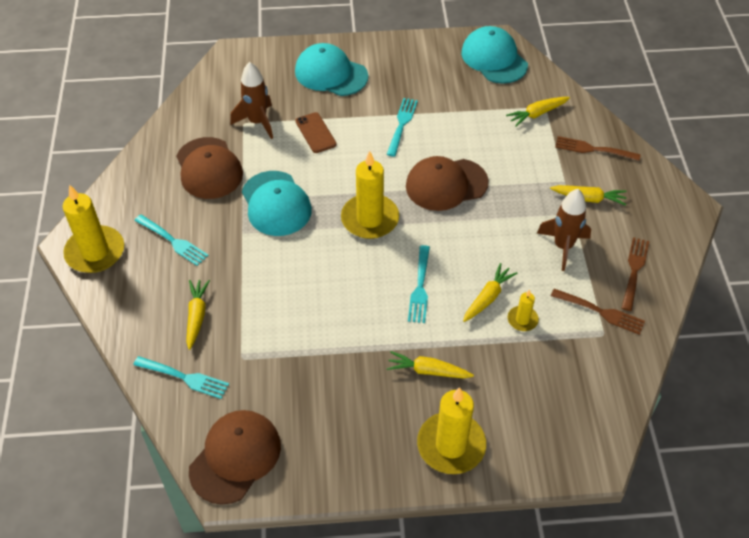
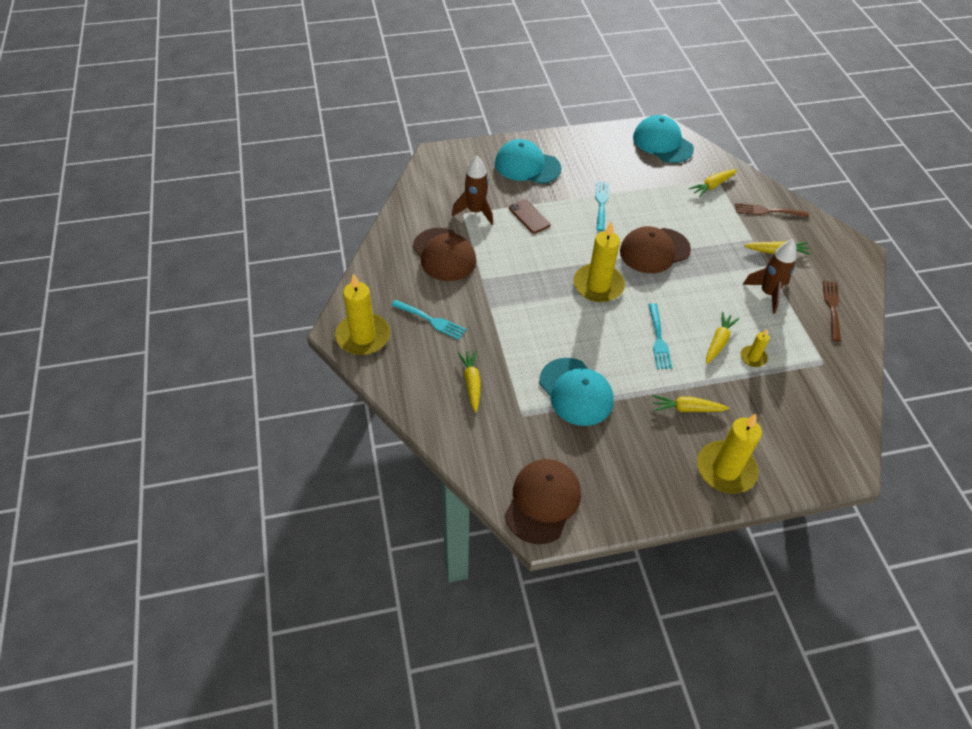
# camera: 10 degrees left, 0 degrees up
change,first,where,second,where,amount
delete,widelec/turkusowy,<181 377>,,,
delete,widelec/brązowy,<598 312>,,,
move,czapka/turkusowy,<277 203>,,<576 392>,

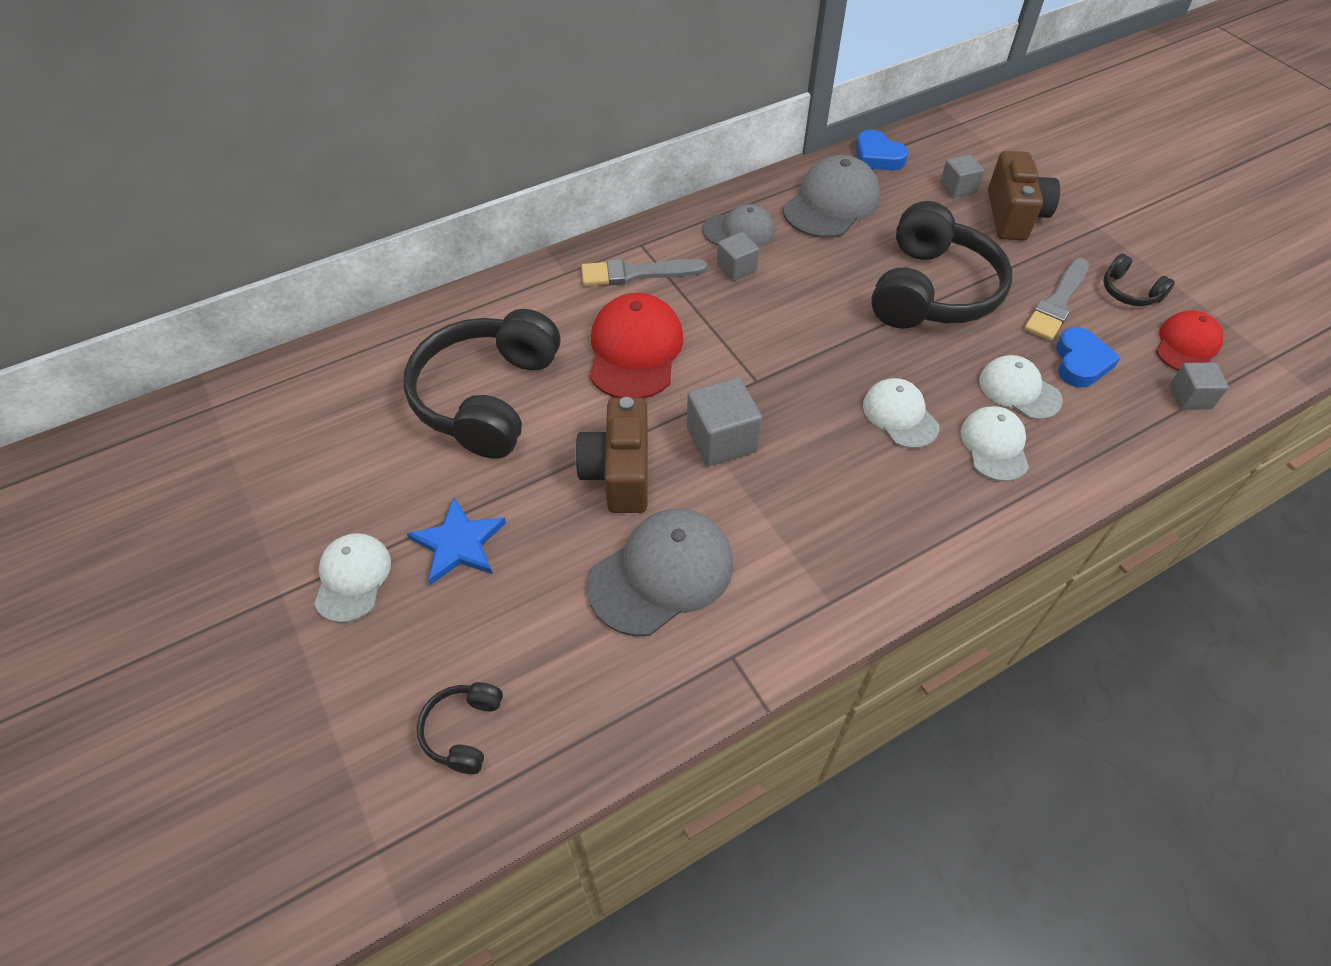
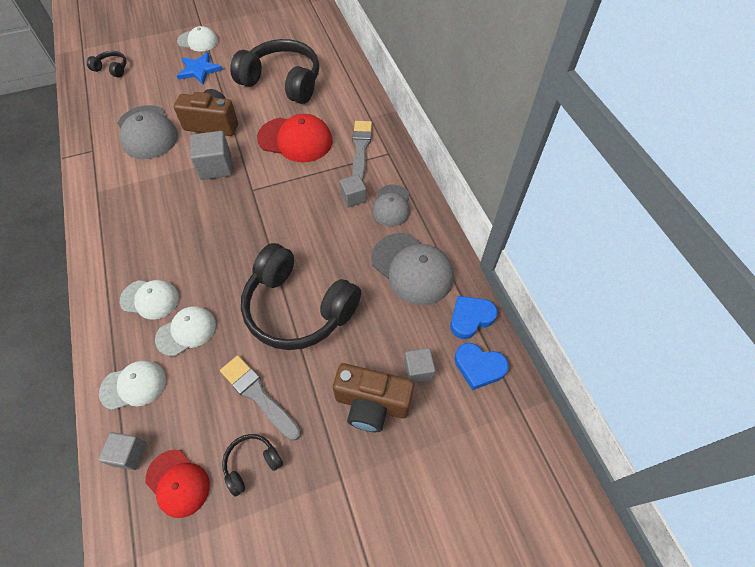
# camera: 100 degrees right, 5 degrees up
change,first,where,second,where,amount
move,czapka/biały,<901 413>,,<132 385>,
move,serce/niebieski,<1088 357>,,<482 366>,

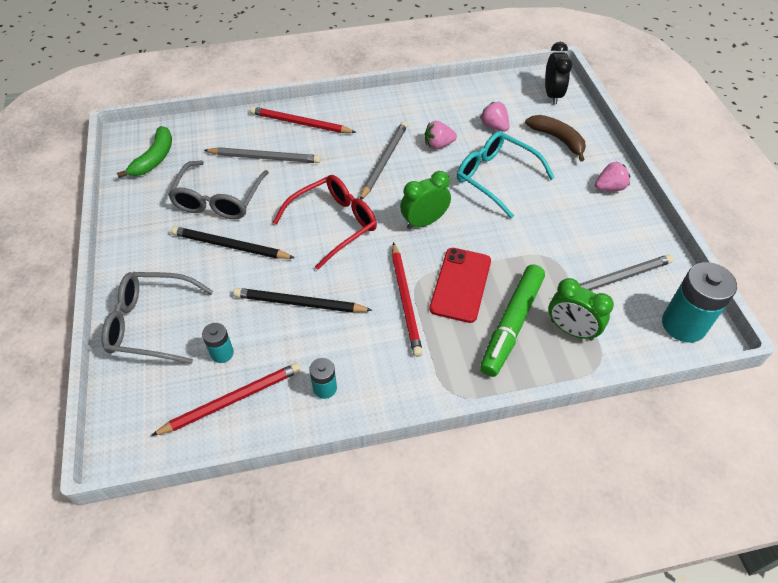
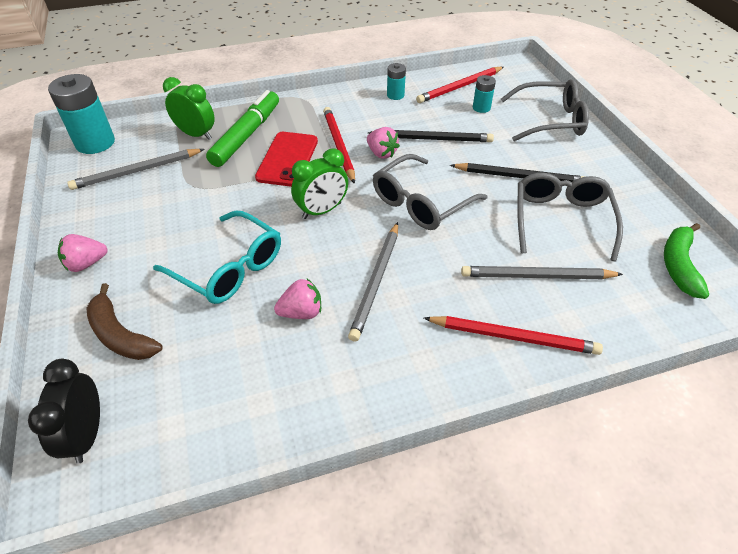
# camera: 175 degrees right, 5 degrees down
change,first,where,second,where,amount
move,truskawka/różowy,<494 117>,,<383 143>,
recolor,okulary/czerwony,<325 222>,okulary/szary,<430 192>,

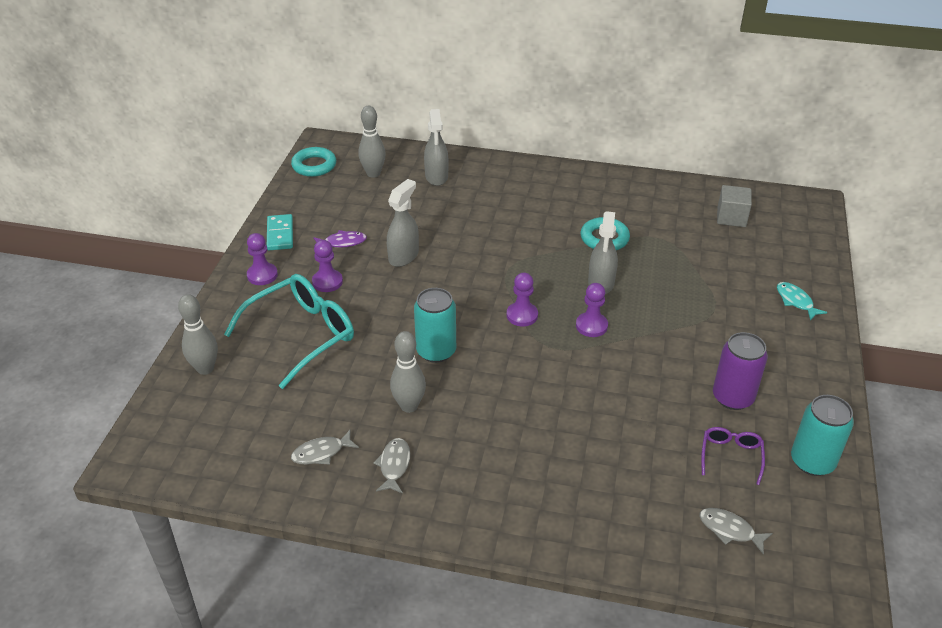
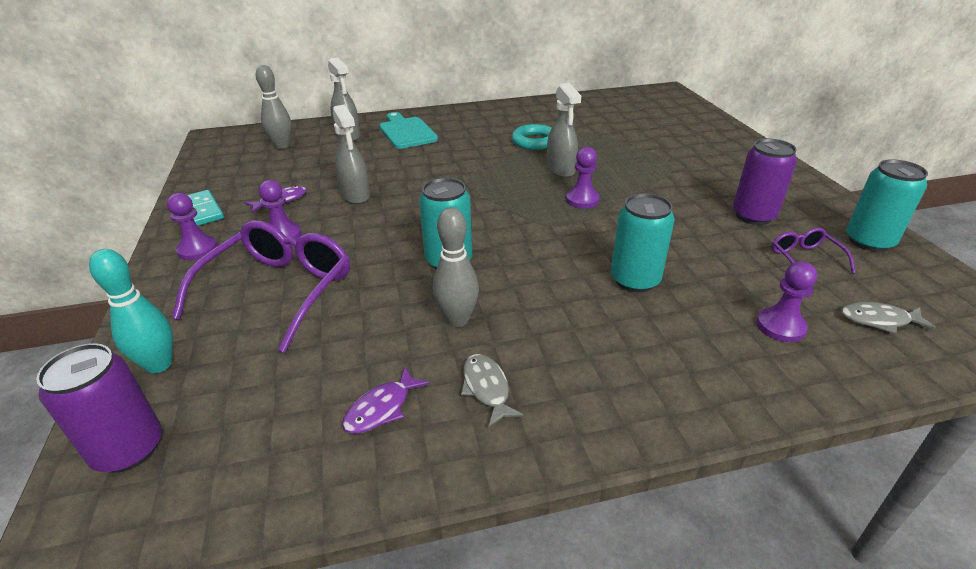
# camera: 25 degrees left, 5 degrees down
change,first,where,second,where,amount
delete,pierścień/turkusowy,<313 162>,,,
delete,sześcian/szary,<734 206>,,,
delete,ryba/turkusowy,<802 301>,,,
insert,,,puszka/fioletowy,<99 408>,
insert,,,deska do krojenia/turkusowy,<408 130>,
insert,,,puszka/turkusowy,<643 243>,
move,pionek/fioletowy,<522 299>,,<786 302>,
recolor,kręgiel/szary,<198 334>,kręgiel/turkusowy,<131 311>,
recolor,okulary/turkusowy,<289 331>,okulary/fioletowy,<261 286>,
recolor,ryba/szary,<325 447>,ryba/fioletowy,<386 400>,
rotate,spryskiwacz/szary,<403 223>,,<351 154>,150 degrees clockwise

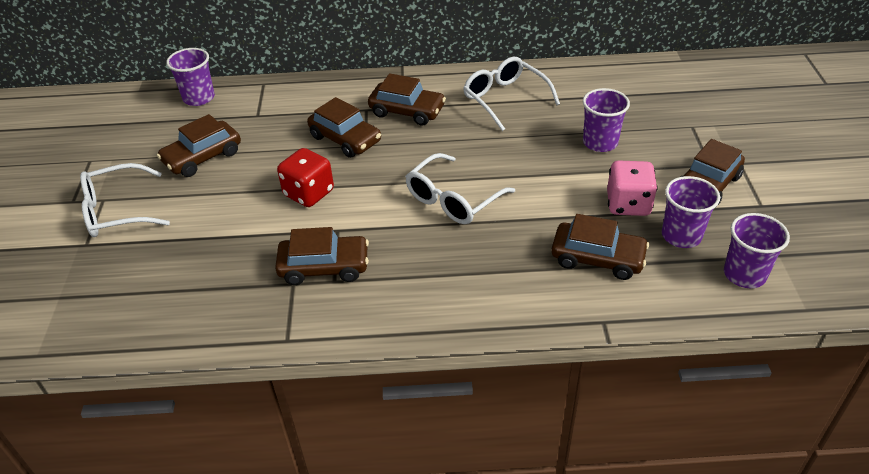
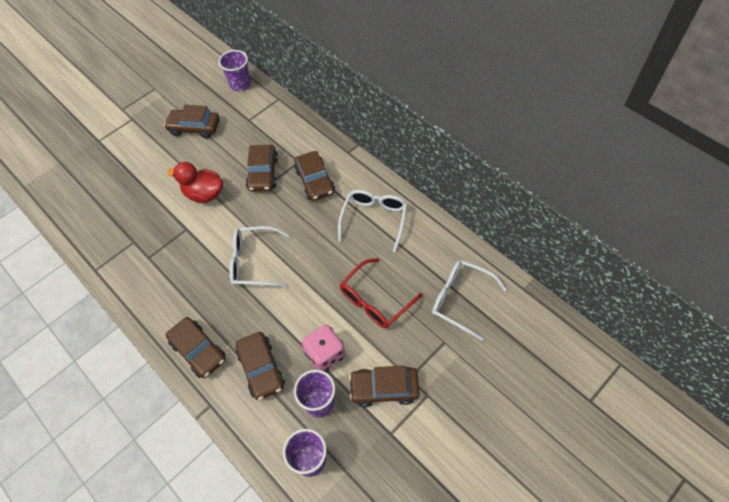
# camera: 50 degrees right, 15 degrees up
change,first,where,second,where,amount
move,okulary/biały,<125 200>,,<469 300>,
move,samochód/brązowy,<322 256>,,<196 347>,
replace,kostka do gry/czerwony,<305 177>,kaczka/czerwony,<195 182>,
replace,szklanka/fioletowy,<606 120>,okulary/czerwony,<381 293>,

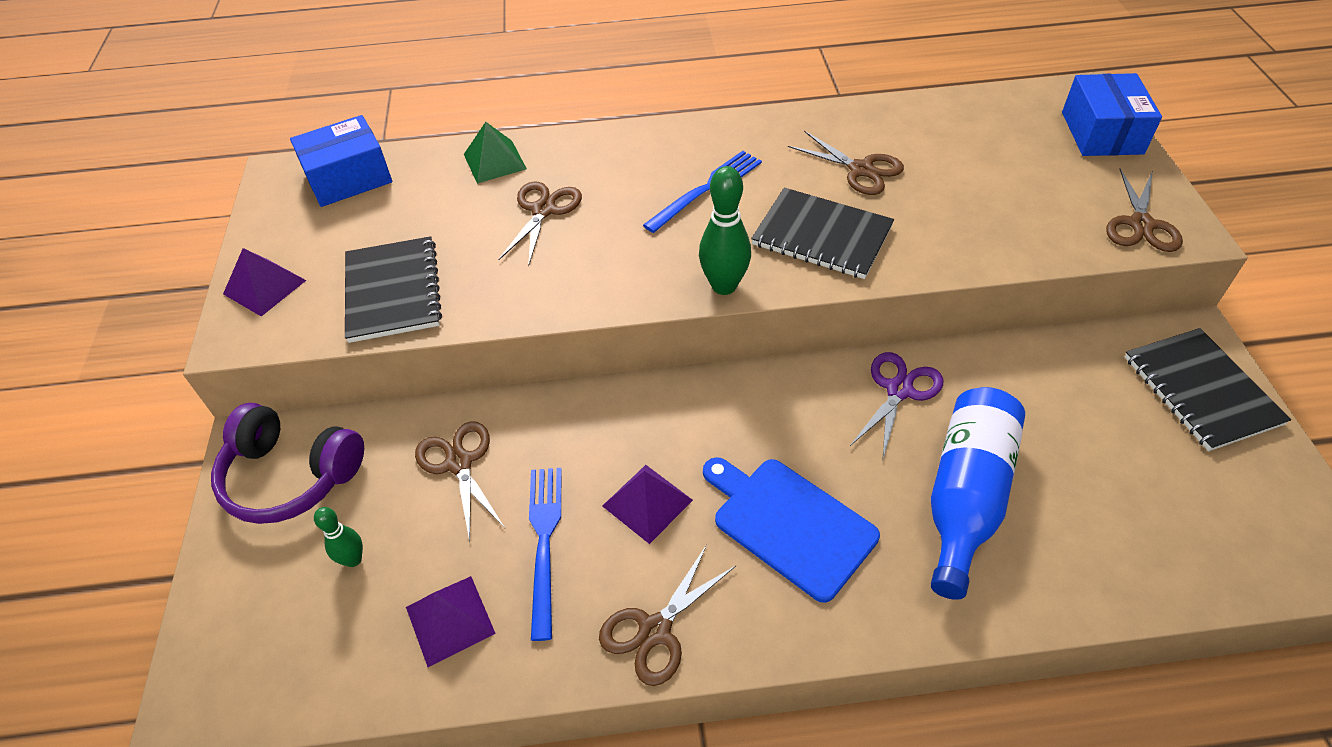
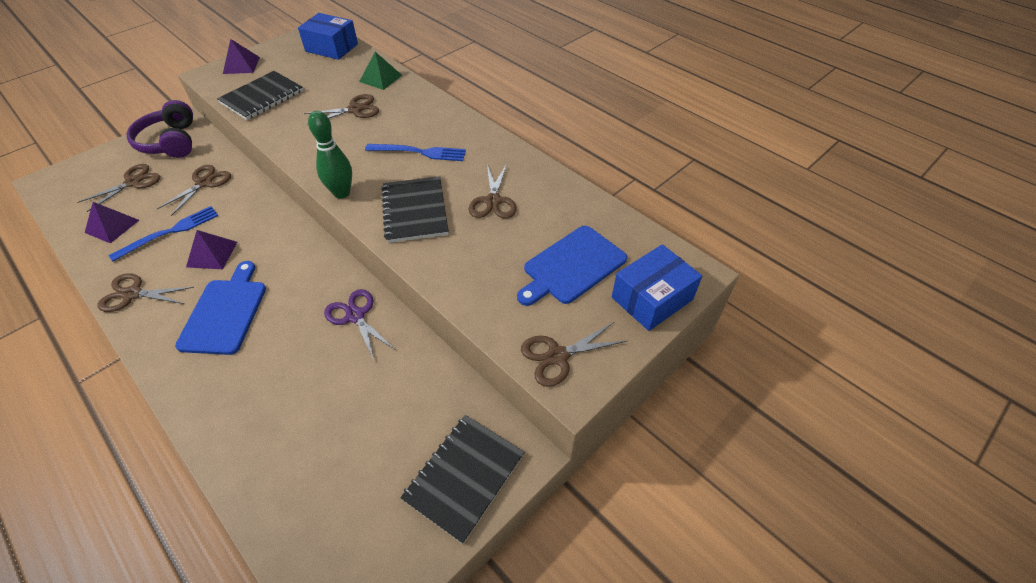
# camera: 50 degrees right, 0 degrees up
change,first,where,second,where,amount
delete,butelka/niebieski,<978 493>,,,
insert,,,deska do krojenia/niebieski,<572 266>,
replace,kręgiel/zielony,<338 537>,nożyczki/brązowy,<119 188>,
rotate,nożyczki/fioletowy,<896 405>,,<360 324>,120 degrees counterclockwise

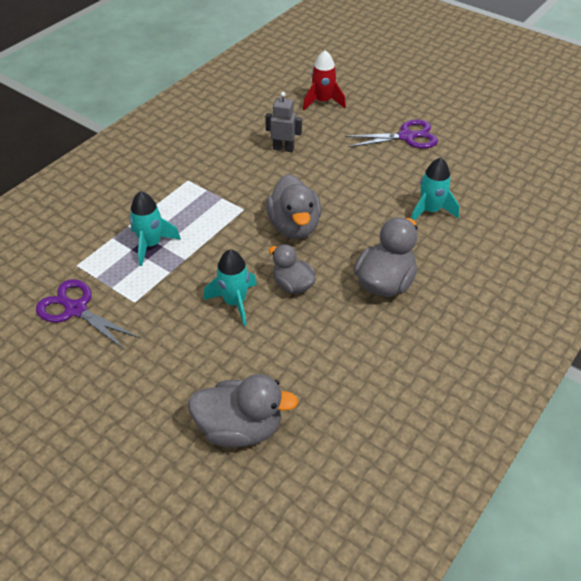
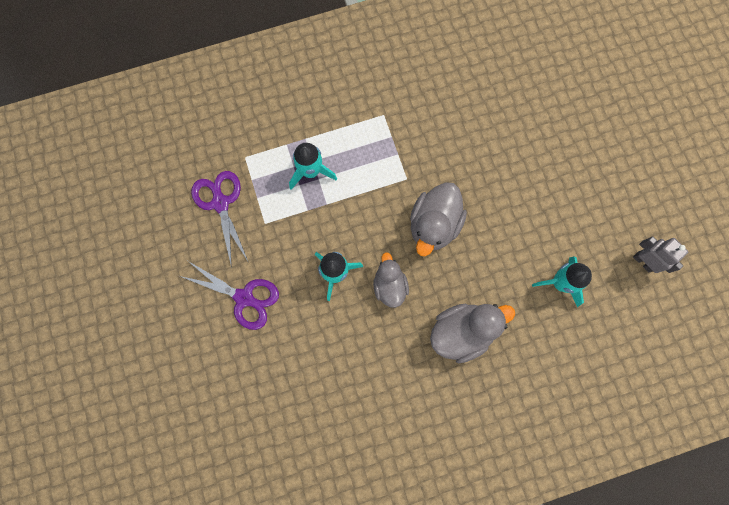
# camera: 35 degrees right, 30 degrees up
change,first,where,second,where,amount
delete,kaczka/szary,<243 410>,,,
delete,rakieta/czerwony,<324 80>,,,
move,robot/szary,<283 122>,,<660 254>,
move,nożyczki/fioletowy,<391 134>,,<229 295>,

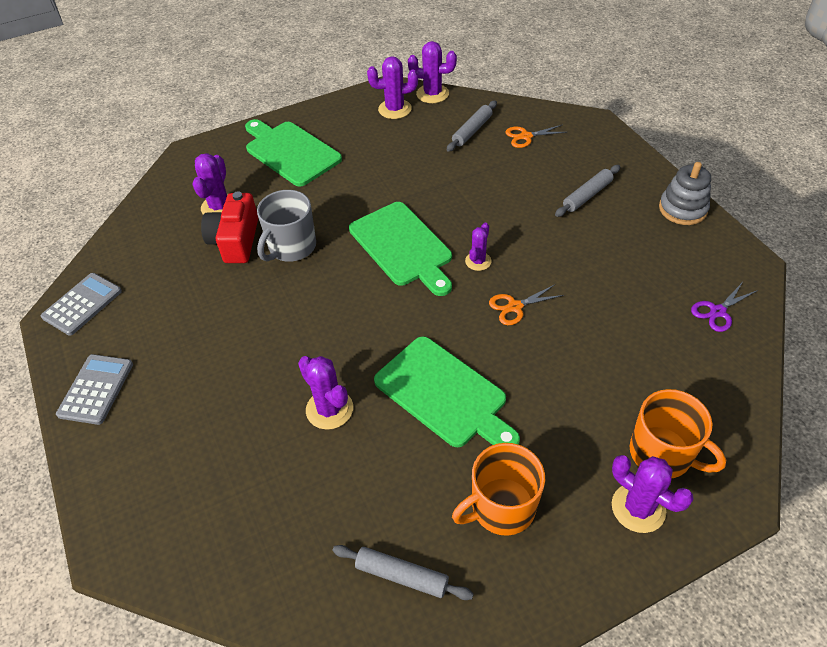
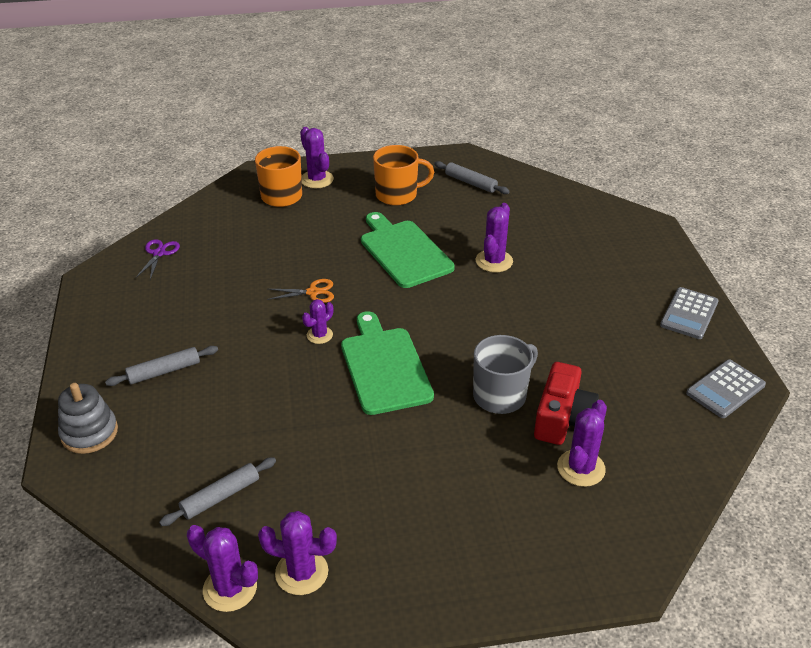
# camera: 165 degrees left, 10 degrees down
change,first,where,second,where,amount
delete,deska do krojenia/zielony,<293 152>,,,
delete,nożyczki/pomarańczowy,<536 136>,,,
move,zabawka nakładanka/szary,<685 193>,,<88 418>,
rotate,kaktus/fioletowy,<325 393>,,<494 237>,45 degrees clockwise
rotate,nożyczki/fioletowy,<724 307>,,<158 259>,60 degrees counterclockwise

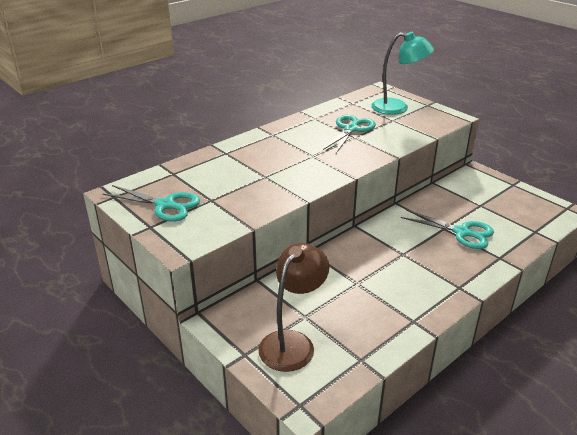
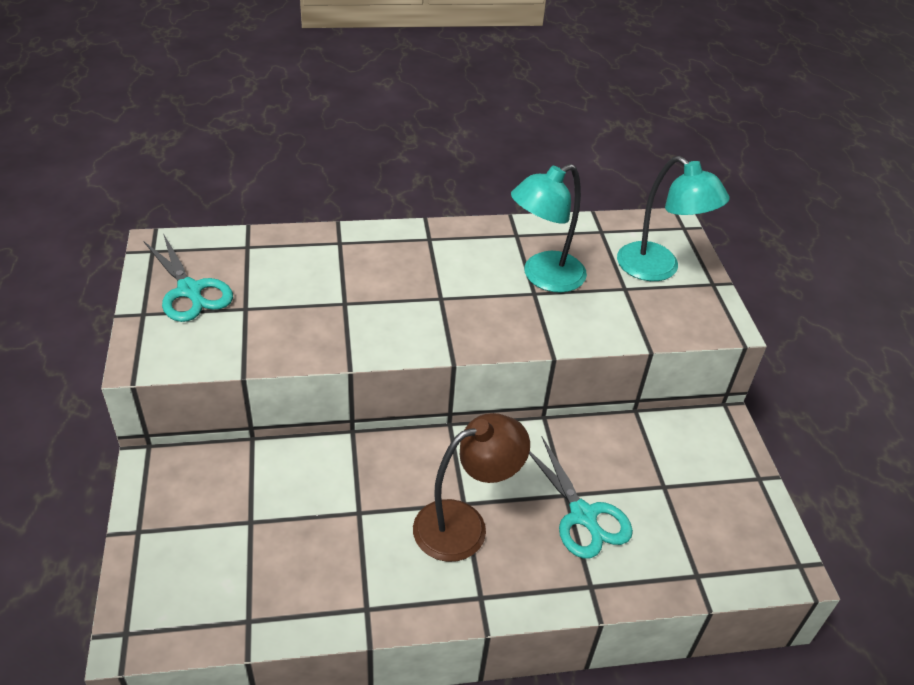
# camera: 30 degrees right, 10 degrees up
change,first,where,second,where,amount
move,lampka/brązowy,<293 307>,,<471 487>,
replace,nożyczki/turkusowy,<349 134>,lampka/turkusowy,<549 228>,

